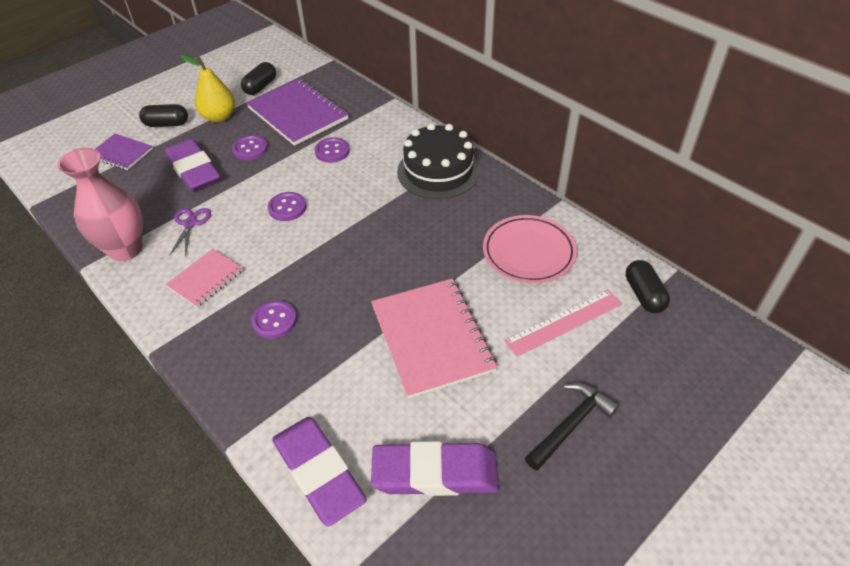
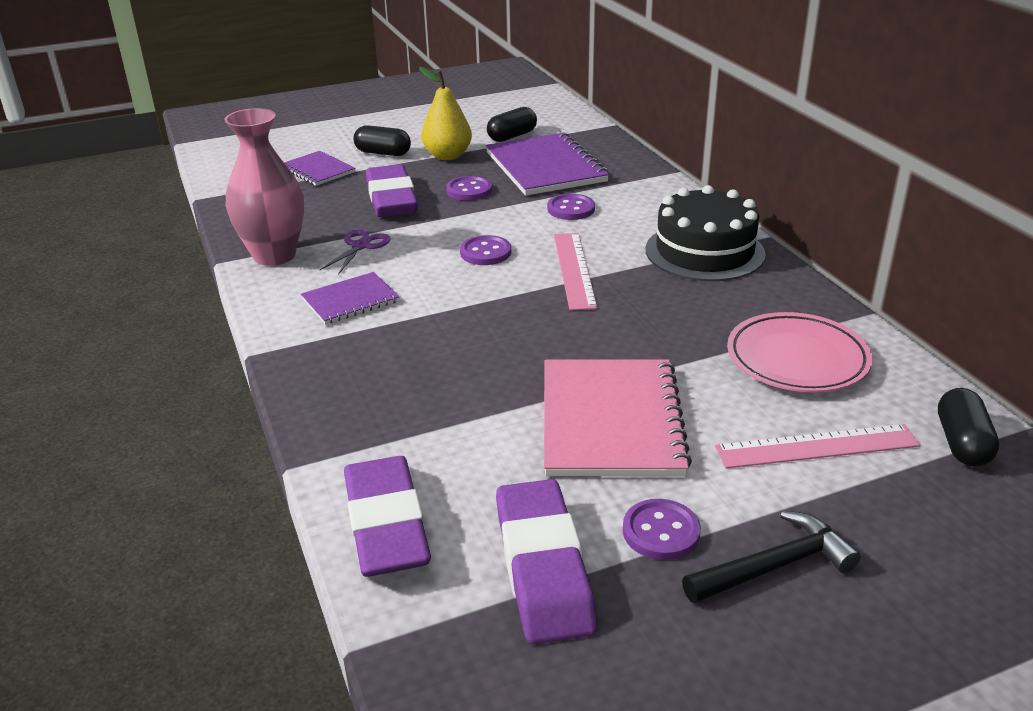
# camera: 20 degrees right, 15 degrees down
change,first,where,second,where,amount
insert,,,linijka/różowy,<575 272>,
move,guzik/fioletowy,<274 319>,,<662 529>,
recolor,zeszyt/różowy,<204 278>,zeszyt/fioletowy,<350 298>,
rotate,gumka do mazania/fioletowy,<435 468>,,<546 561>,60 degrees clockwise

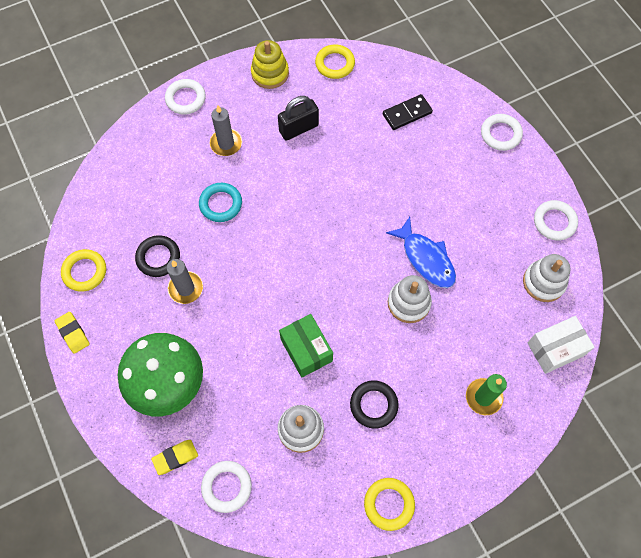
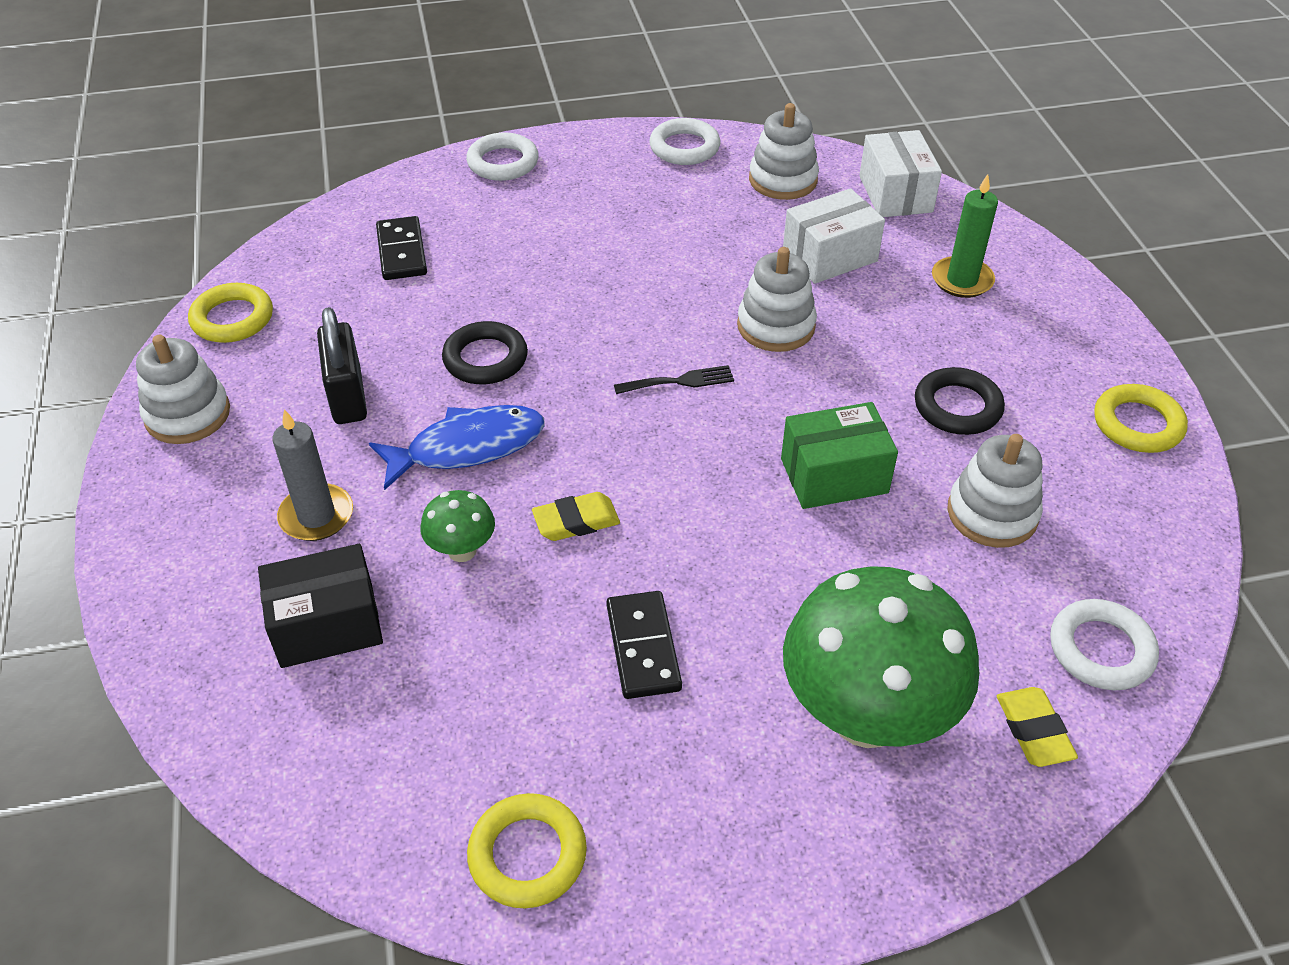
# camera: 75 degrees left, 20 degrees down
change,first,where,second,where,amount
delete,pierścień/biały,<185 97>,,,
insert,,,pudełko/czarny,<320 606>,
insert,,,widelec/czarny,<674 379>,
insert,,,pudełko/biały,<834 236>,
move,gumka do mazania/żółty,<72 333>,,<576 516>,
move,pierścień/czarny,<157 256>,,<485 352>,
move,ryba/niebieski,<421 252>,,<457 447>,
replace,świeca/szary,<185 281>,kostka domina/czarny,<644 645>,
replace,pierścień/turkusowy,<220 202>,grzyb/zielony,<458 526>,
recolor,zabawka nakładanka/żółty,<270 64>,zabawka nakładanka/biały,<183 389>,

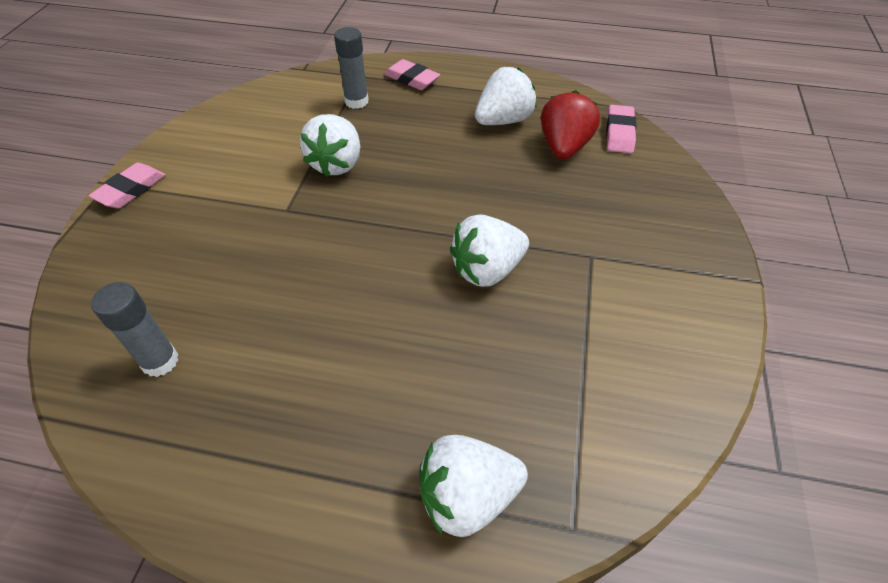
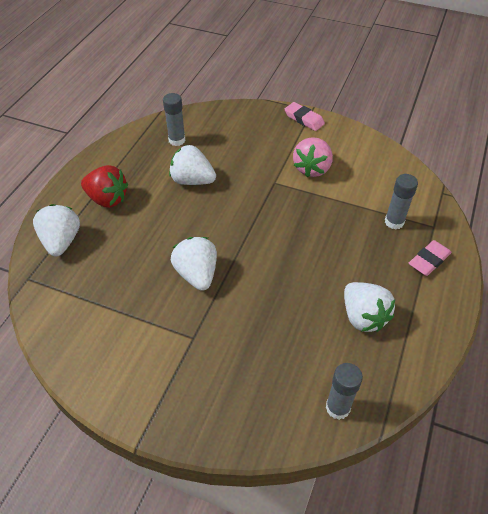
# camera: 100 degrees right, 0 degrees up
change,first,where,second,where,amount
insert,,,truskawka/różowy,<313 157>,
move,truskawka/biały,<330 145>,,<192 165>,
move,truskawka/czerwony,<570 125>,,<104 186>,
replace,gumka do mazania/różowy,<621 129>,klej w sztyfcie/szary,<344 391>,

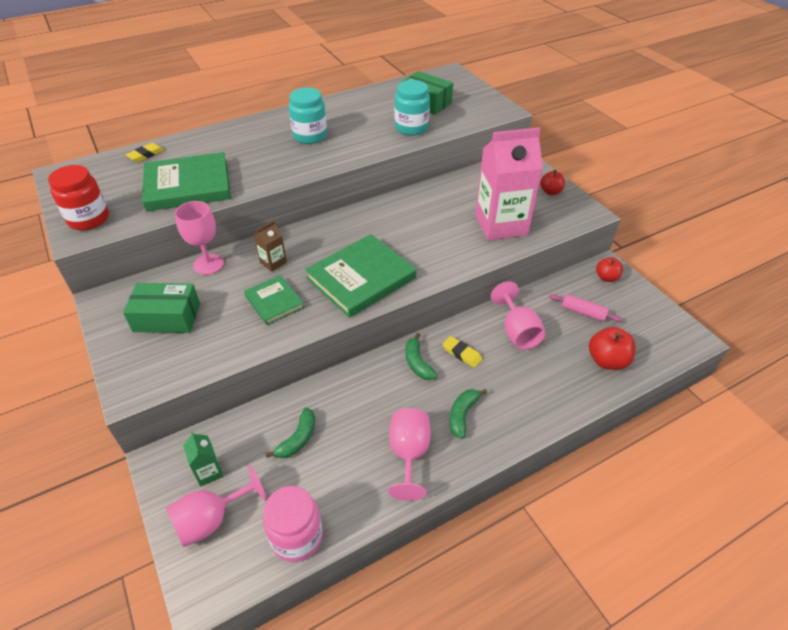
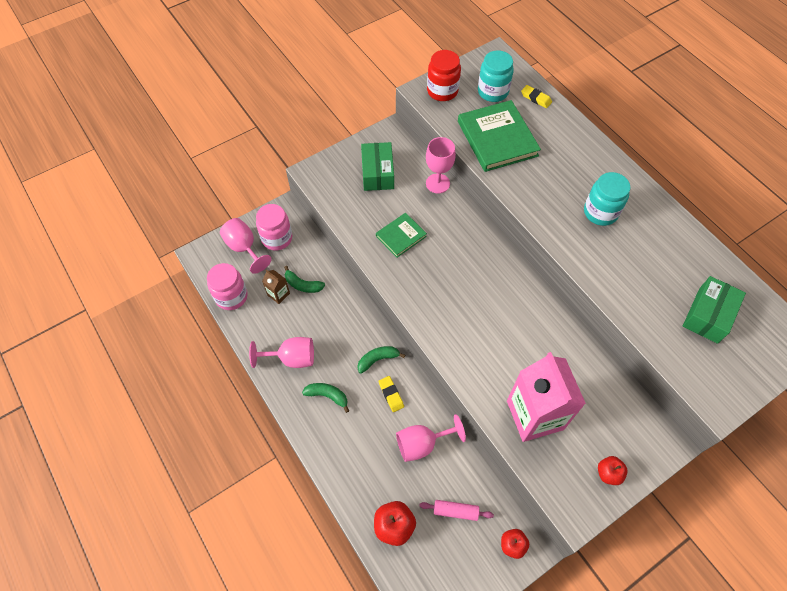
# camera: 85 degrees right, 15 degrees up
change,first,where,second,where,amount
delete,książka/zielony,<360 276>,,,
move,karton mleka/brązowy,<270 246>,,<276 287>,
move,słoik/turkusowy,<412 108>,,<496 76>,
replace,karton mleka/zielony,<203 459>,słoik/różowy,<274 227>,
rotate,gumka do mazania/żółty,<462 352>,,<391 394>,60 degrees counterclockwise
rotate,wałek do ciasta/różowy,<585 308>,,<456 510>,75 degrees clockwise

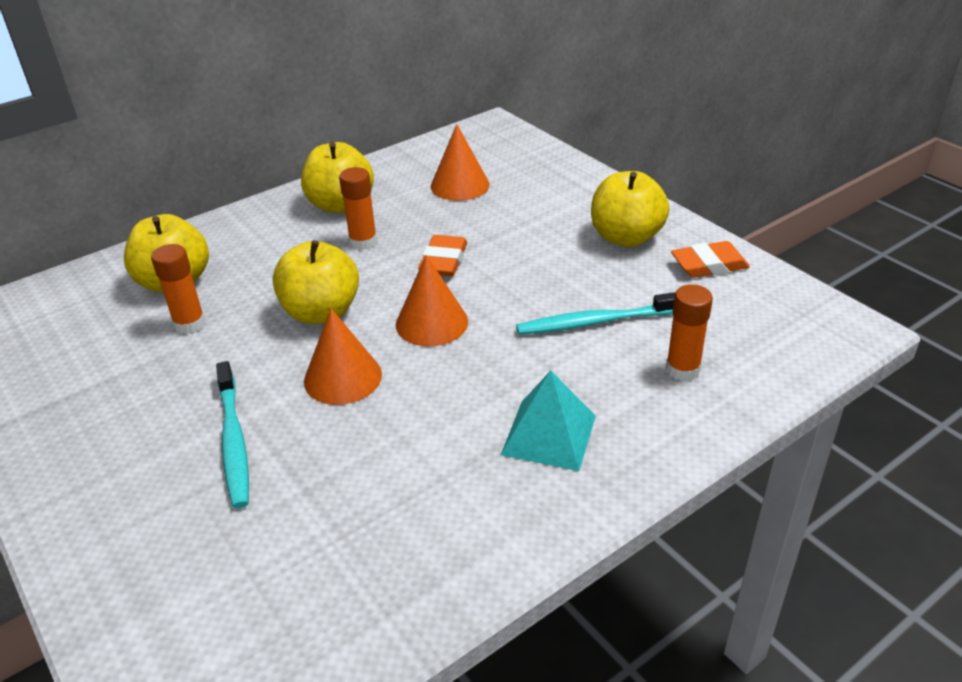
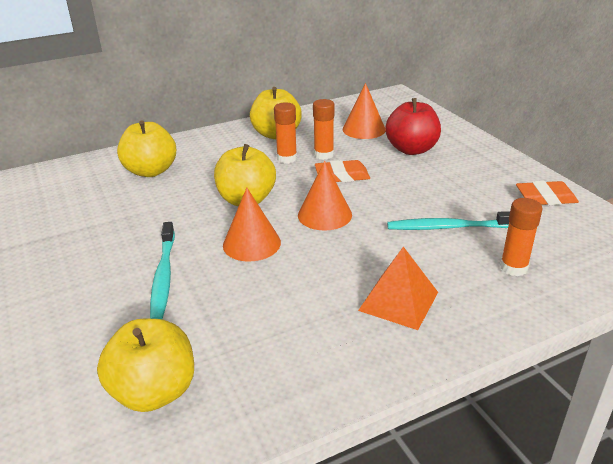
# camera: 10 degrees right, 5 degrees down
change,first,where,second,where,amount
insert,,,jabłko/czerwony,<413 126>,
move,klej w sztyfcie/pomarańczowy,<178 289>,,<323 129>,
move,jabłko/żółty,<630 209>,,<145 365>,
recolor,piramida/turkusowy,<548 420>,piramida/pomarańczowy,<398 288>,
rotate,gumka do mazania/pomarańczowy,<442 255>,,<342 171>,60 degrees clockwise

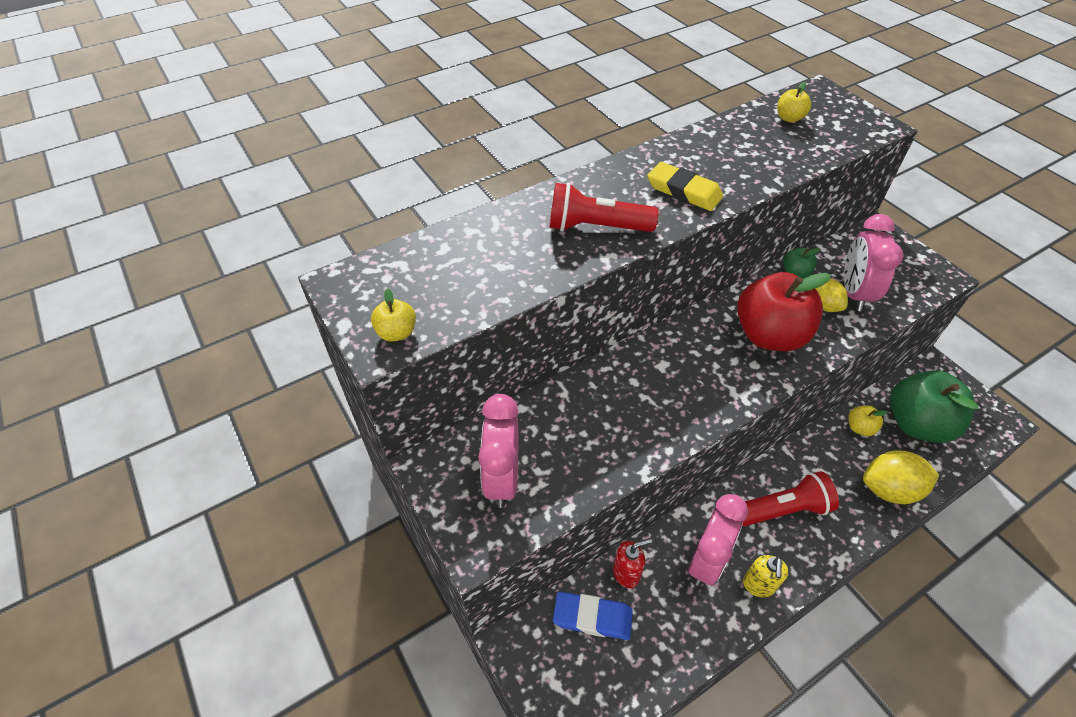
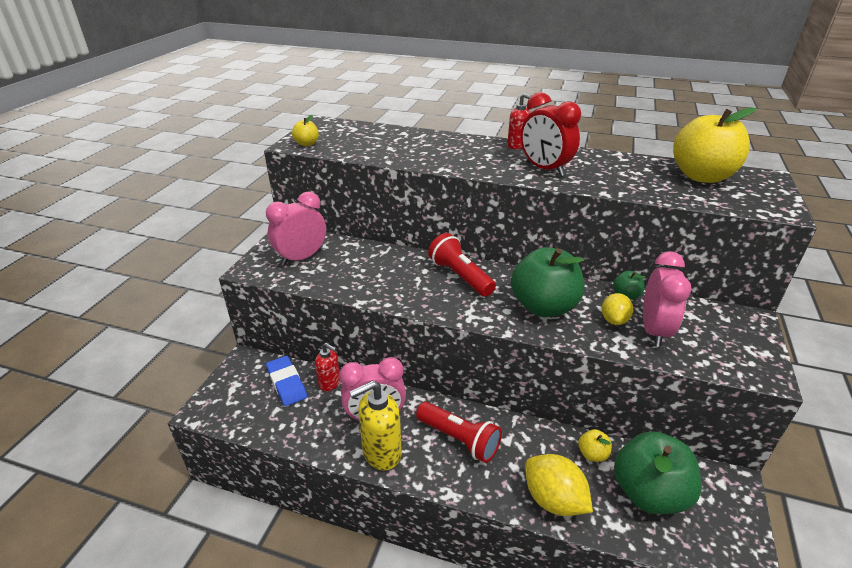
# camera: 50 degrees right, 15 degrees down
change,first,where,second,where,amount
insert,,,dozownik mydła/czerwony,<519 121>,
move,latarka/czerwony,<604 207>,,<462 265>,
replace,gumka do mazania/żółty,<685 186>,budzik/czerwony,<551 134>,
recolor,jabłko/czerwony,<784 311>,jabłko/zielony,<547 282>,
rotate,budzik/różowy,<873 262>,,<667 299>,135 degrees clockwise
resize,dozownik mydła/żółty,<766 576>,,<375 425>,x1.65
resize,jabłko/żółty,<794 102>,,<714 145>,x2.30

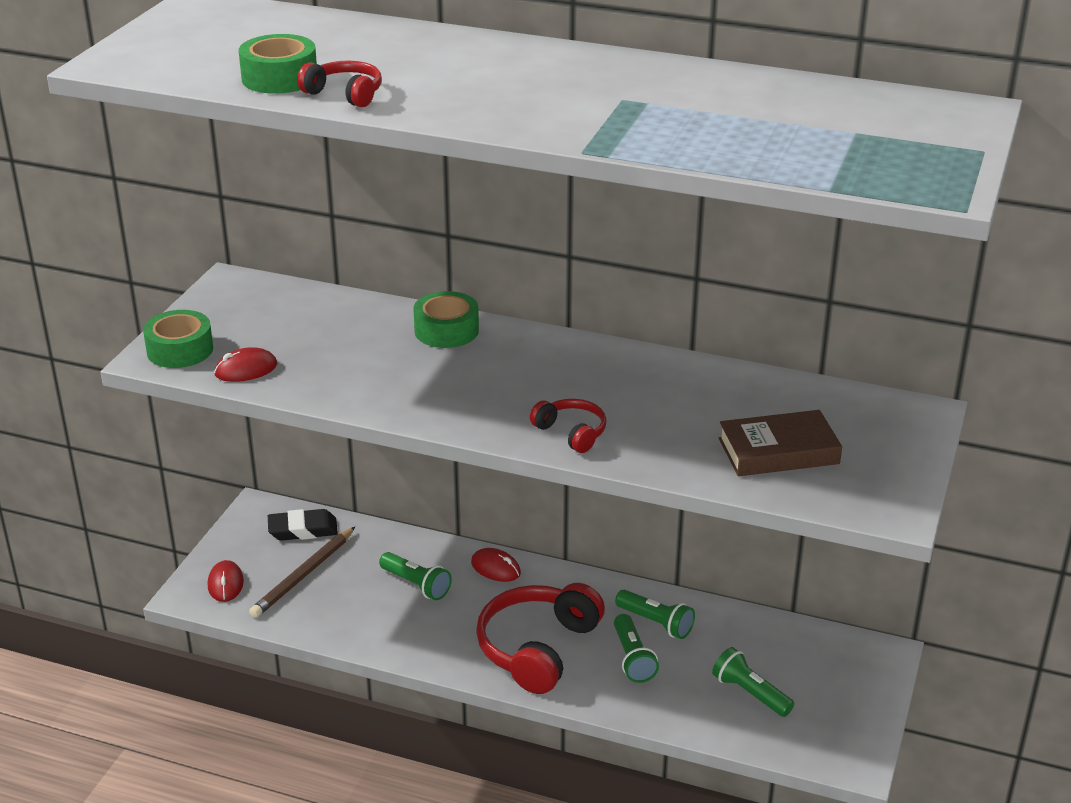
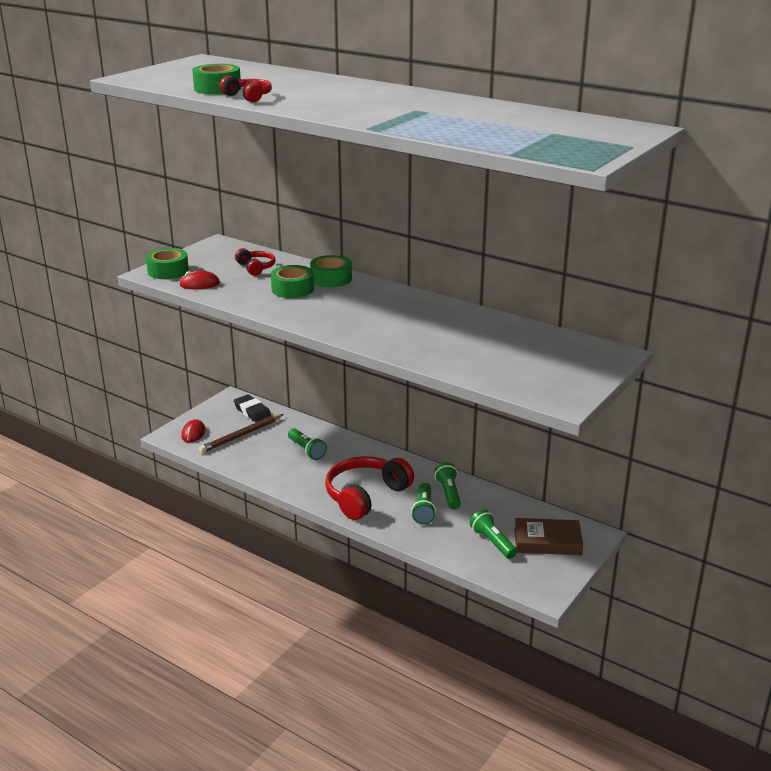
# camera: 15 degrees right, 5 degrees down
change,first,where,second,where,amount
delete,myszka/czerwony,<496 565>,,,
insert,,,taśma klejąca/zielony,<292 281>,
move,słuchawki/czerwony,<568 426>,,<255 262>,
move,książka/brązowy,<780 443>,,<548 536>,
rotate,gumka do mazania/czarny,<303 525>,,<253 408>,45 degrees clockwise
rotate,latarka/zielony,<655 614>,,<447 486>,150 degrees counterclockwise

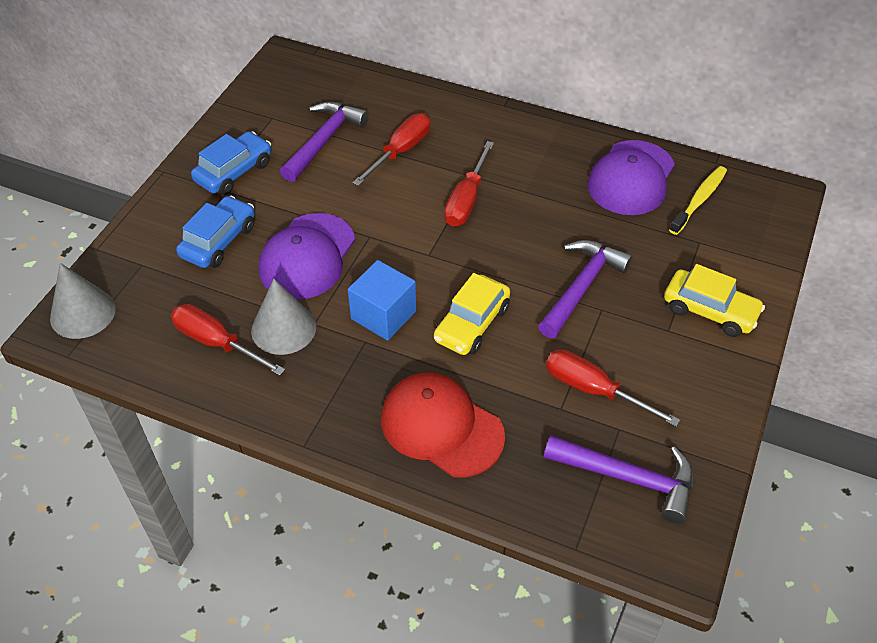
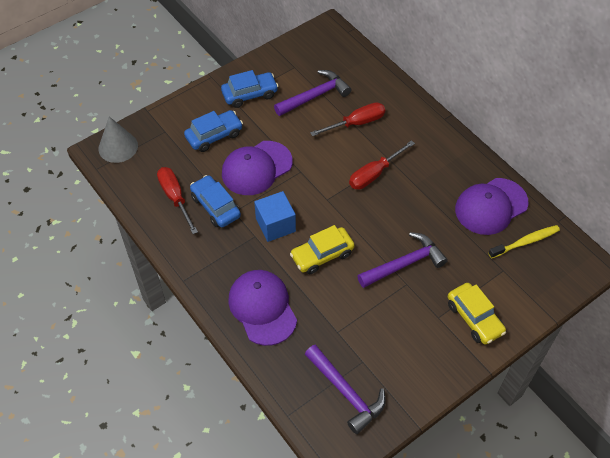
# camera: 30 degrees right, 5 degrees up
change,first,where,second,where,amount
delete,śrubokręt/czerwony,<613 388>,,,
replace,stożek/szary,<283 317>,samochód/niebieski,<215 201>,
recolor,czapka/czerwony,<443 425>,czapka/fioletowy,<262 308>,

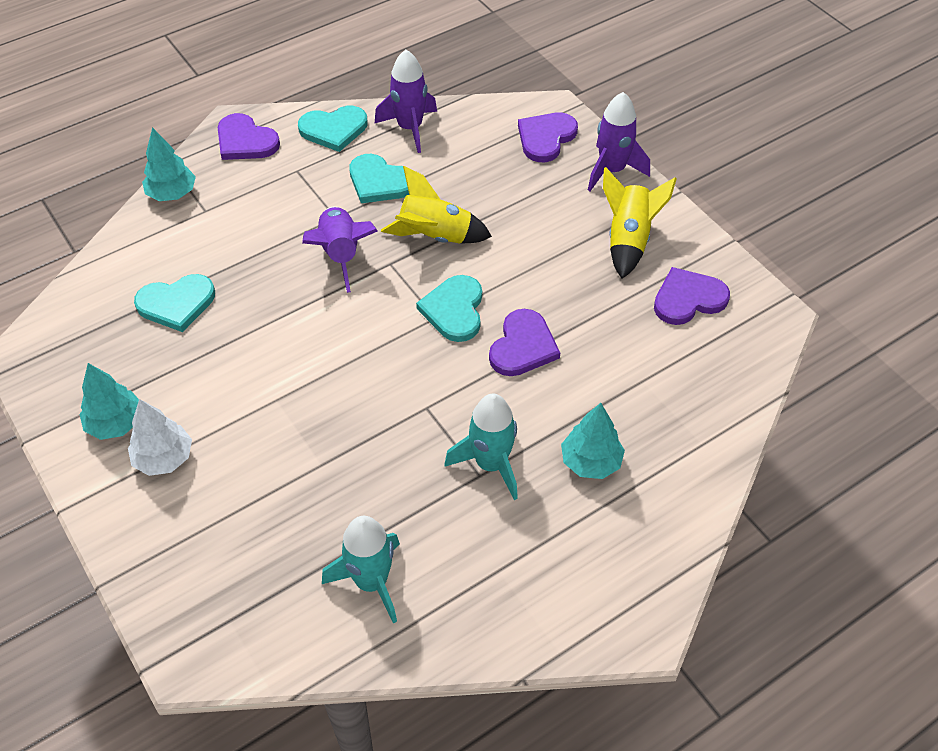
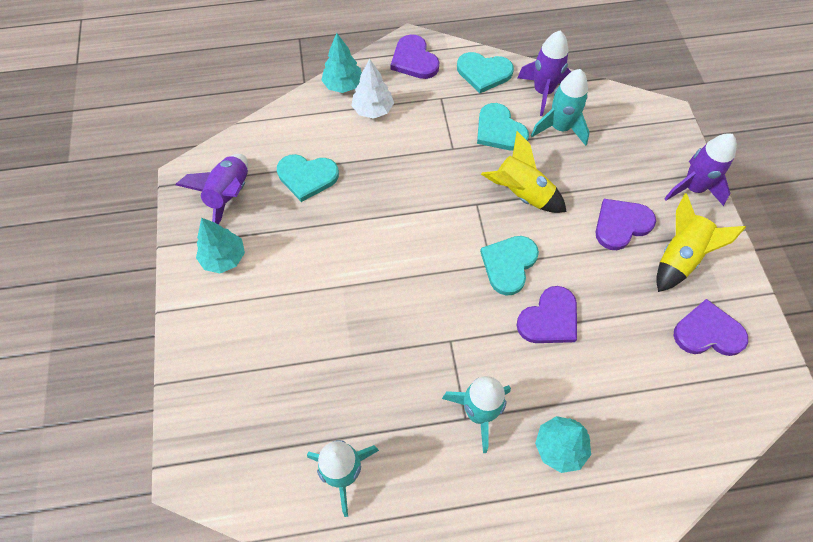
# camera: 25 degrees right, 10 degrees up
change,first,where,second,where,amount
insert,,,rakieta/turkusowy,<560 107>,
move,drzewko/biały,<160 437>,,<372 89>,
move,rakieta/fioletowy,<340 250>,,<212 189>,
move,serce/fioletowy,<548 137>,,<626 224>,

